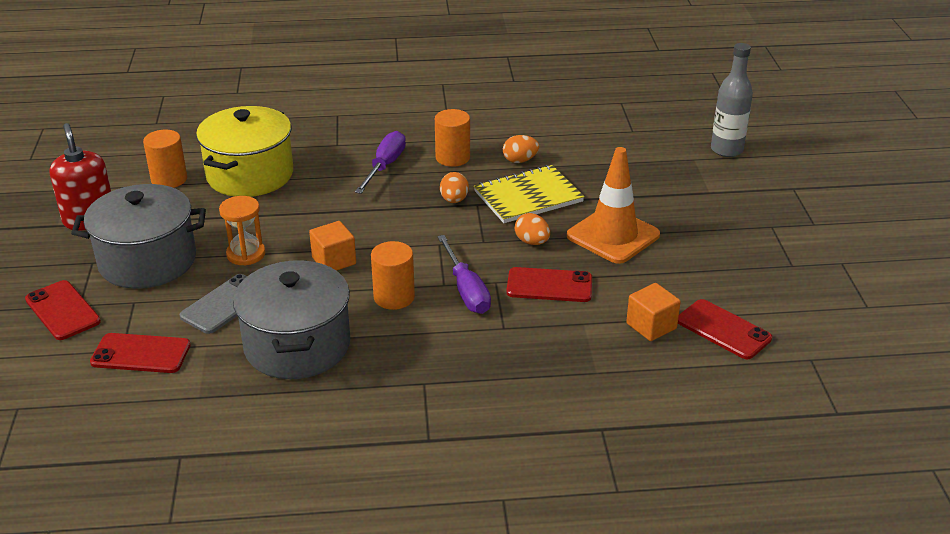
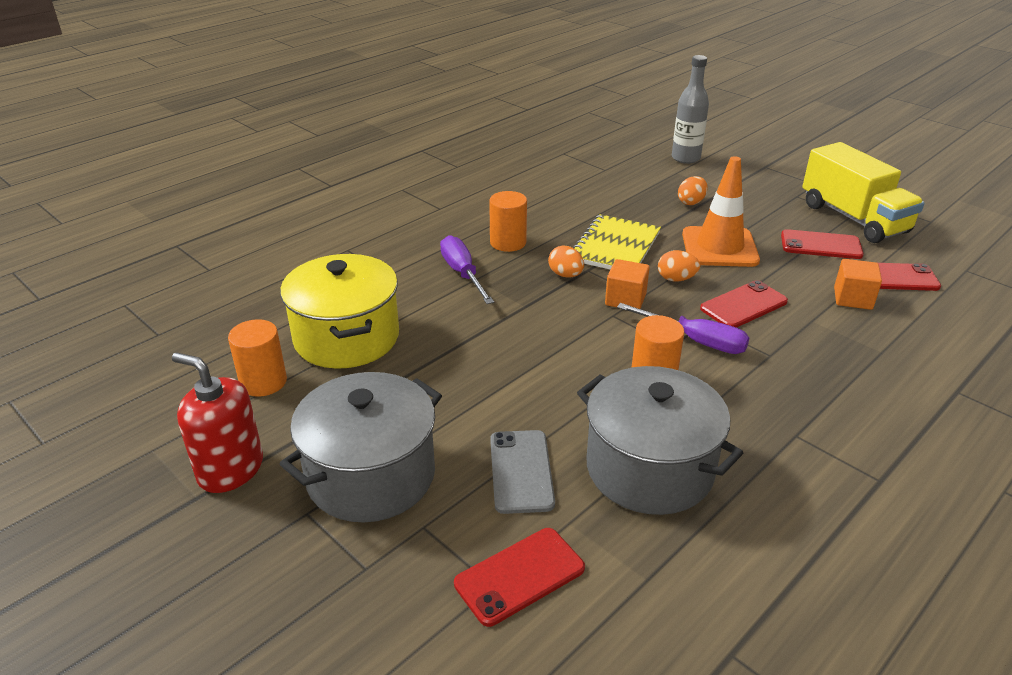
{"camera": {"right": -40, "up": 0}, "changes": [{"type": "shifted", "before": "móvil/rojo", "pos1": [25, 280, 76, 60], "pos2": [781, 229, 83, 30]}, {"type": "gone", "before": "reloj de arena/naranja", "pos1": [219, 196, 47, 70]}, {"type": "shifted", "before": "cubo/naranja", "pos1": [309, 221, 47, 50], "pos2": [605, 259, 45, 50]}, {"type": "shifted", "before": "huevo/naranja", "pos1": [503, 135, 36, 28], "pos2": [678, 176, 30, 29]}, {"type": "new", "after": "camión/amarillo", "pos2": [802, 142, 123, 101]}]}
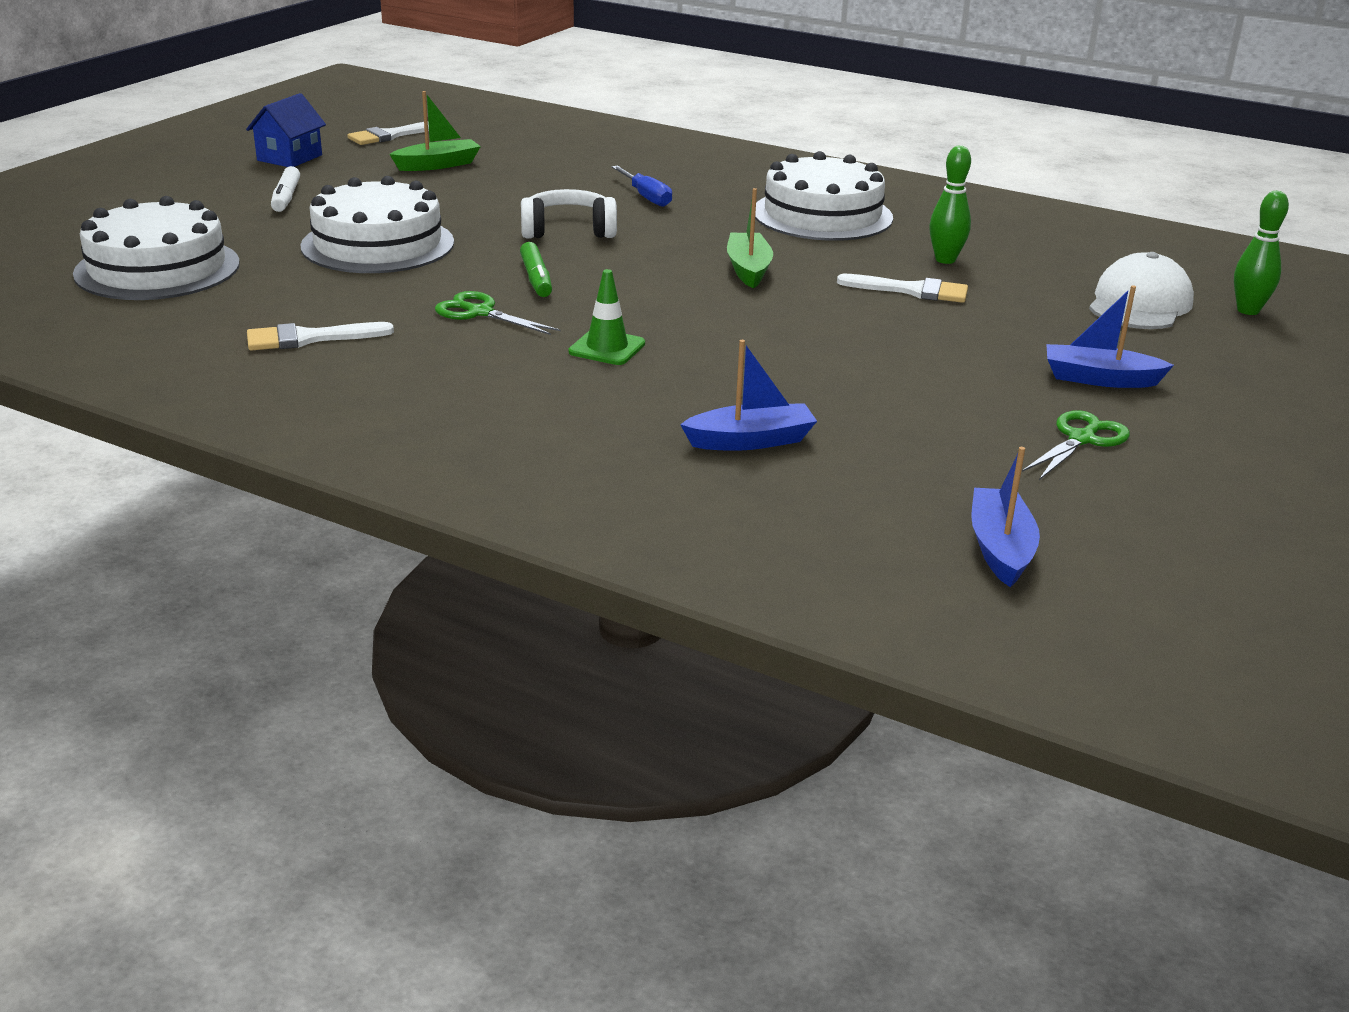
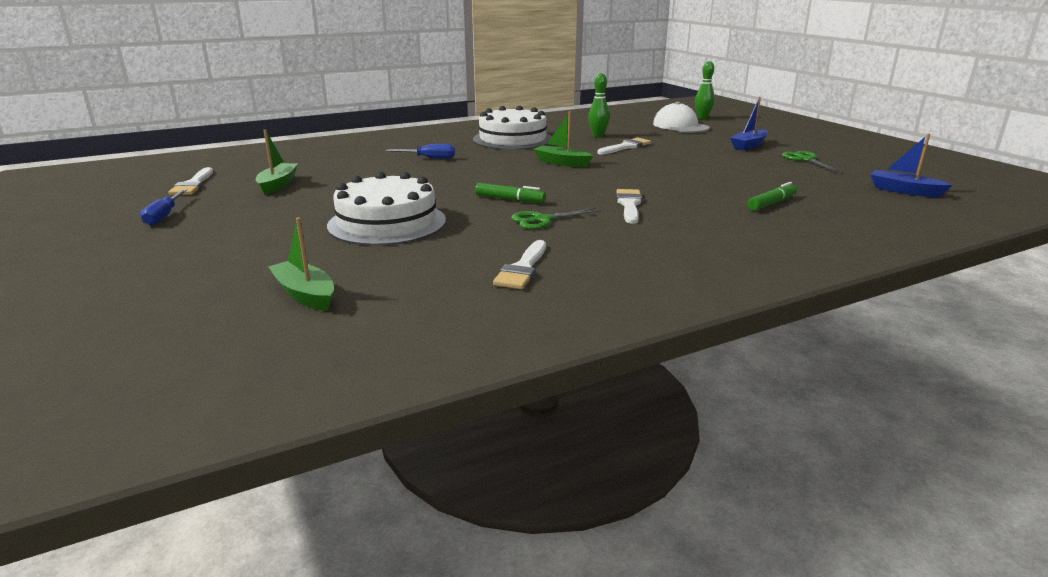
{"camera": {"right": -55, "up": -5}, "changes": [{"type": "swapped", "before": "tarta/blanco", "after": "barco/verde", "pos1": [73, 196, 167, 104], "pos2": [268, 217, 66, 94]}, {"type": "swapped", "before": "casa/azul", "after": "destornillador/azul", "pos1": [246, 93, 80, 74], "pos2": [140, 189, 47, 37]}, {"type": "gone", "before": "rotulador/blanco", "pos1": [271, 166, 29, 46]}, {"type": "gone", "before": "auriculares/blanco", "pos1": [521, 189, 96, 50]}, {"type": "swapped", "before": "cono de tráfico/verde", "after": "pincel/blanco", "pos1": [569, 269, 76, 96], "pos2": [616, 189, 26, 35]}, {"type": "swapped", "before": "barco/azul", "after": "rotulador/verde", "pos1": [680, 340, 137, 111], "pos2": [747, 182, 50, 29]}]}
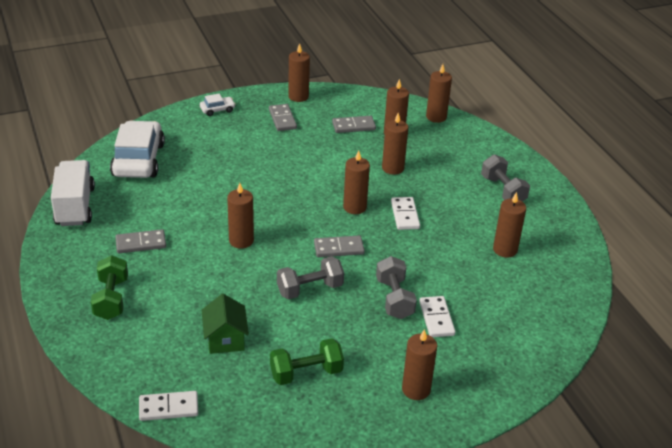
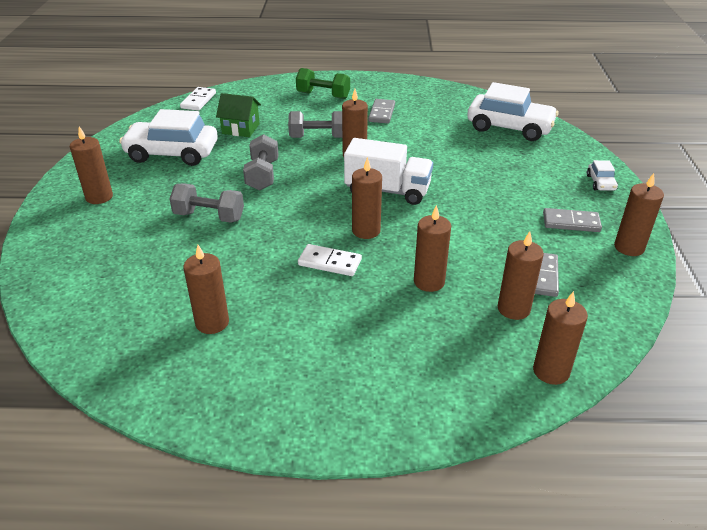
{"camera": {"right": 115, "up": 0}, "changes": [{"type": "shifted", "before": "camión/blanco", "pos1": [51, 160, 44, 66], "pos2": [344, 138, 89, 67]}, {"type": "swapped", "before": "mancuerna/verde", "after": "coche/blanco", "pos1": [270, 338, 74, 47], "pos2": [119, 109, 99, 57]}, {"type": "gone", "before": "ficha de dominó/gris", "pos1": [314, 235, 51, 22]}, {"type": "gone", "before": "ficha de dominó/blanco", "pos1": [419, 296, 37, 41]}, {"type": "shifted", "before": "mancuerna/gris", "pos1": [481, 154, 49, 48], "pos2": [288, 111, 54, 27]}]}
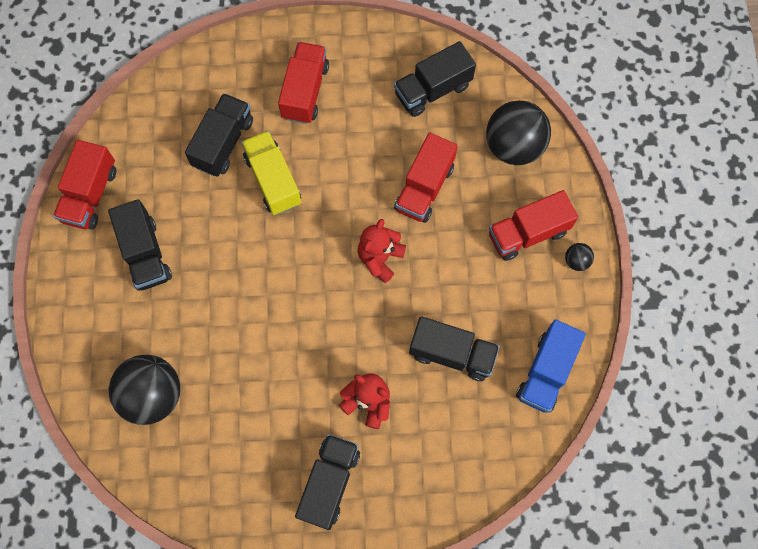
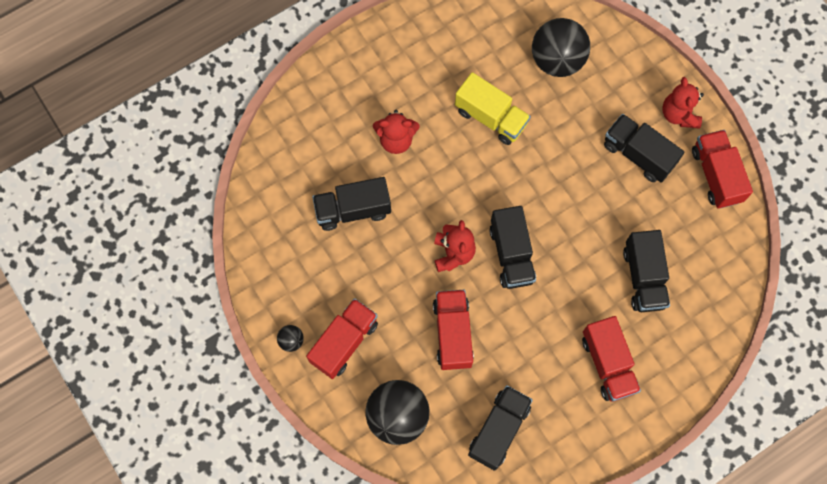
{"camera": {"right": 150, "up": 0}, "changes": [{"type": "shifted", "before": "camión/amarillo", "pos1": [241, 130, 60, 85], "pos2": [455, 72, 76, 73]}, {"type": "shifted", "before": "camión/negro", "pos1": [295, 434, 65, 96], "pos2": [489, 206, 47, 83]}, {"type": "gone", "before": "camión/azul", "pos1": [516, 319, 70, 94]}, {"type": "new", "after": "osito/rojo", "pos2": [662, 77, 42, 52]}]}
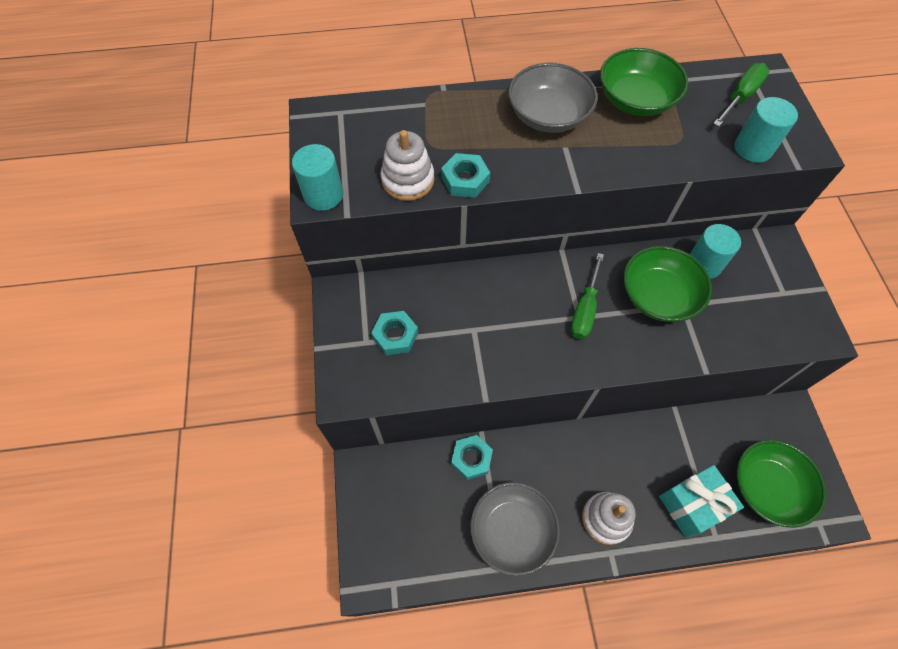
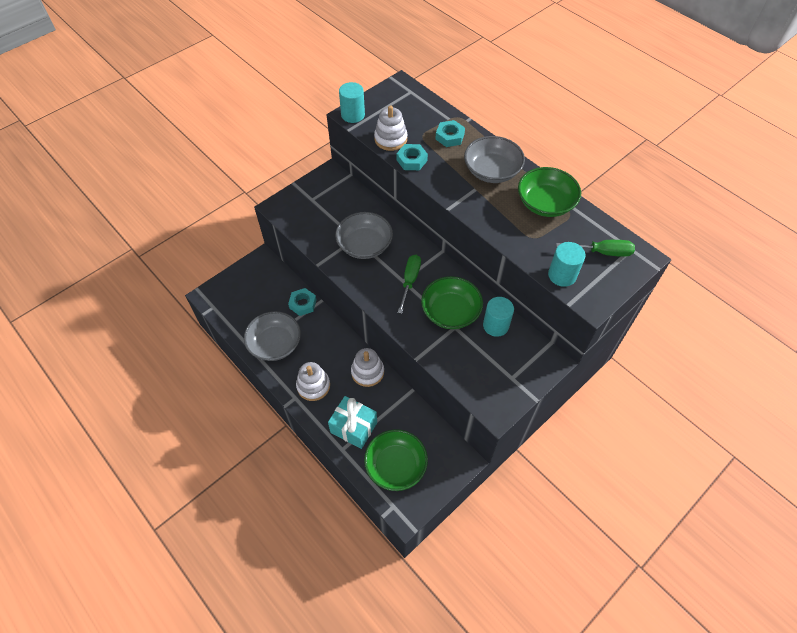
{"camera": {"right": 55, "up": -5}, "changes": [{"type": "shifted", "before": "tuerca/turquesa", "pos1": [371, 311, 47, 44], "pos2": [435, 120, 30, 27]}, {"type": "rotated", "before": "destornillador/verde", "pos1": [571, 253, 33, 86], "pos2": [398, 255, 23, 59], "turn": 120}, {"type": "new", "after": "cuenco/gris", "pos2": [335, 212, 58, 47]}, {"type": "new", "after": "juguete apilable/blanco", "pos2": [351, 348, 33, 39]}]}
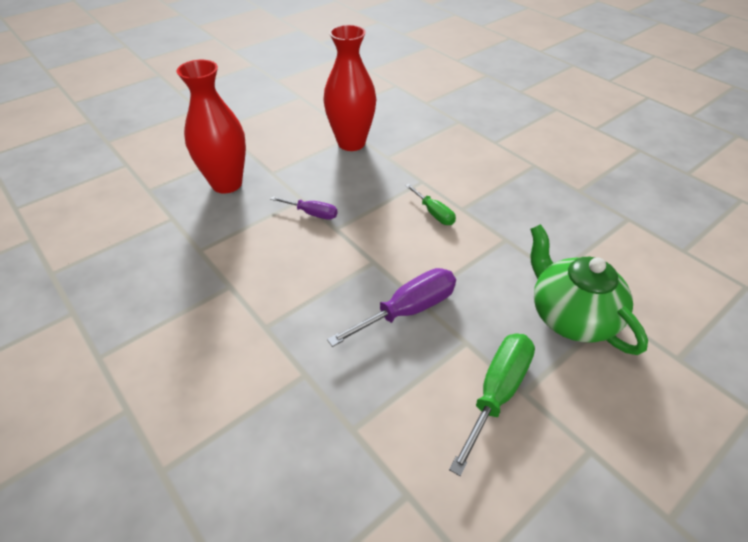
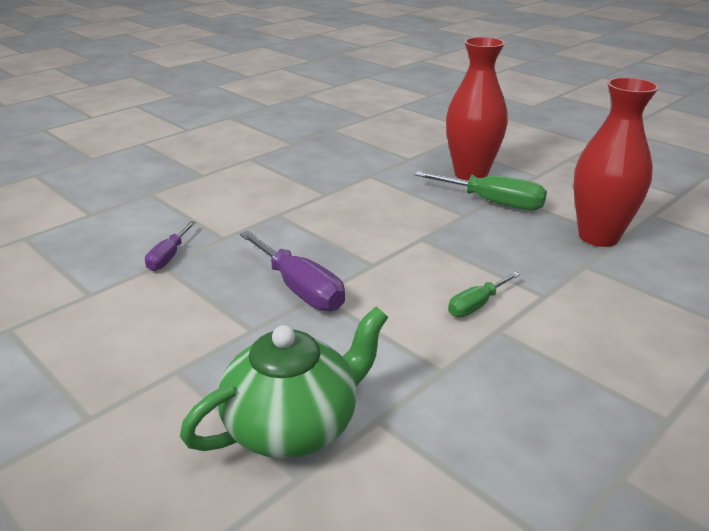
{"camera": {"right": 85, "up": -15}, "changes": [{"type": "shifted", "before": "destornillador/morado", "pos1": [270, 196, 67, 24], "pos2": [145, 221, 51, 50]}, {"type": "shifted", "before": "destornillador/verde", "pos1": [449, 334, 86, 142], "pos2": [415, 171, 132, 39]}]}
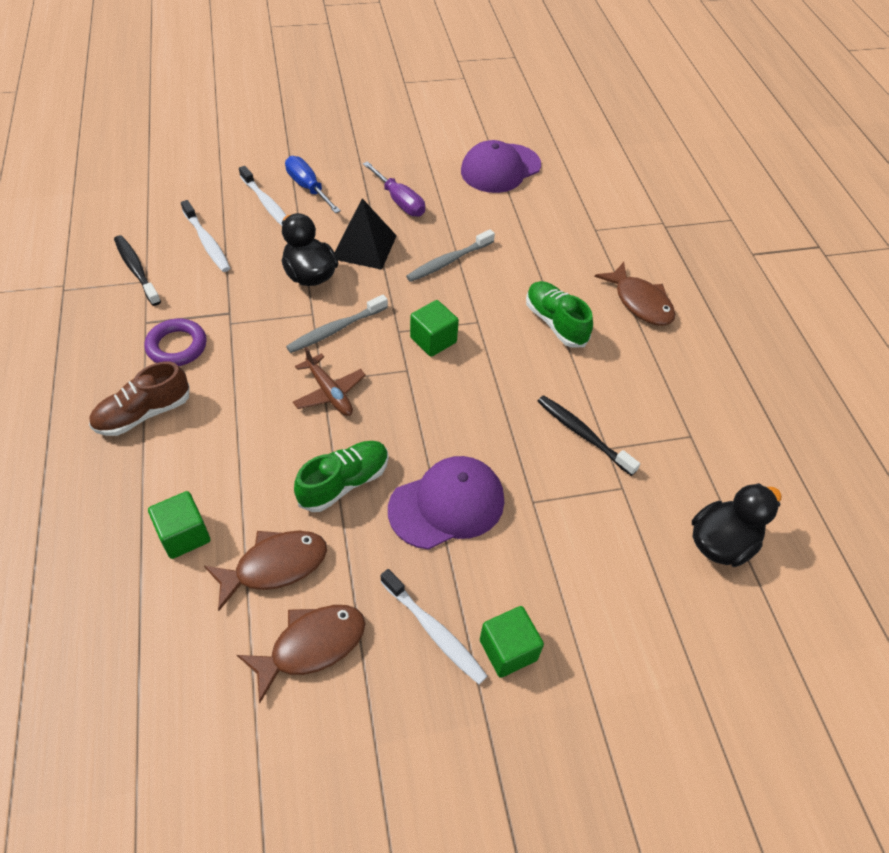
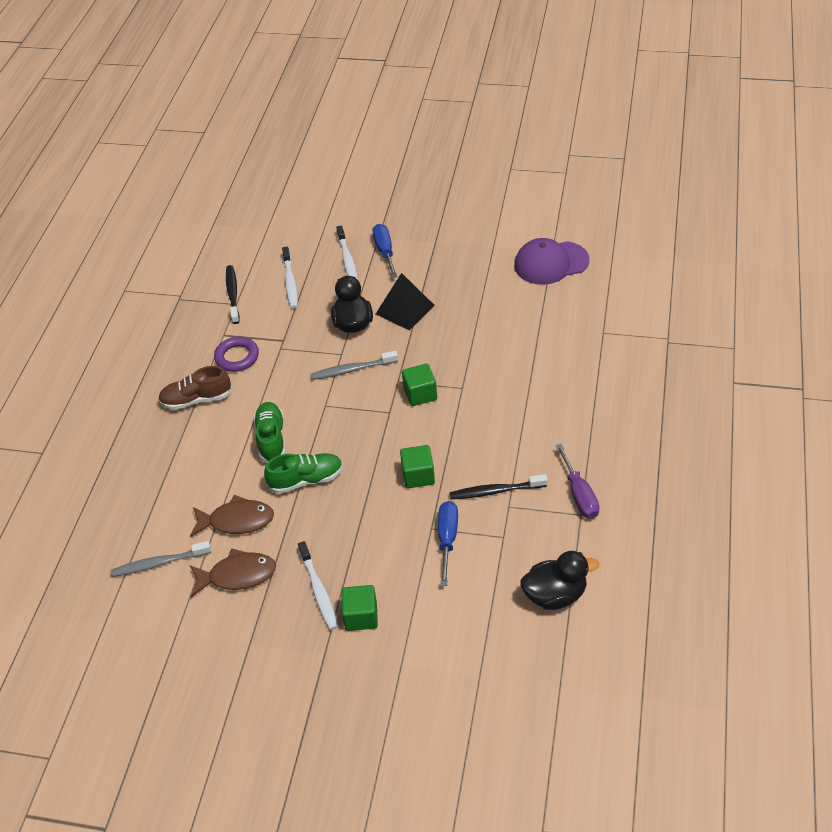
{"camera": {"right": 30, "up": -5}, "changes": [{"type": "shifted", "before": "cubo/verde", "pos1": [148, 491, 62, 68], "pos2": [400, 445, 35, 43]}, {"type": "gone", "before": "avión/marrón", "pos1": [293, 347, 73, 69]}, {"type": "shifted", "before": "destornillador/morado", "pos1": [363, 161, 62, 56], "pos2": [556, 444, 43, 75]}, {"type": "gone", "before": "gorra/morado", "pos1": [388, 456, 116, 94]}, {"type": "shifted", "before": "cepillo de dientes/gris", "pos1": [406, 229, 89, 53], "pos2": [111, 541, 100, 36]}, {"type": "shifted", "before": "zapato/verde", "pos1": [526, 281, 67, 67], "pos2": [254, 402, 31, 60]}, {"type": "rotated", "before": "cepillo de dientes/negro", "pos1": [538, 395, 102, 81], "pos2": [449, 474, 99, 25], "turn": -75}, {"type": "gone", "before": "pez/marrón", "pos1": [595, 262, 80, 64]}, {"type": "new", "after": "destornillador/azul", "pos2": [438, 501, 20, 85]}]}
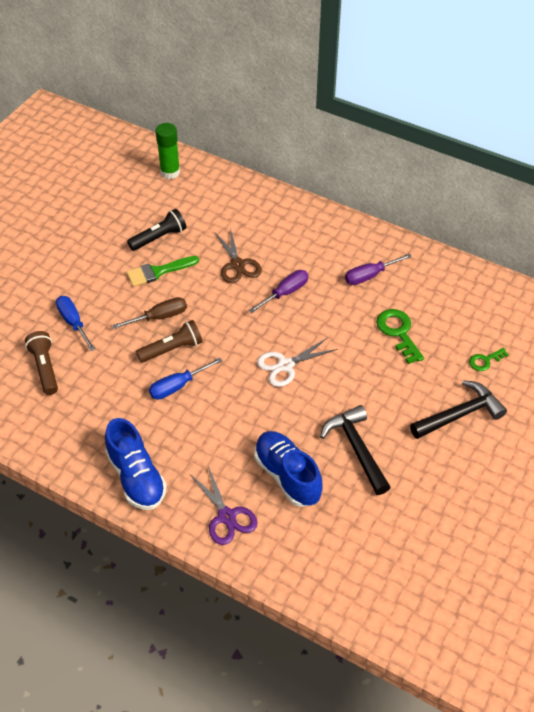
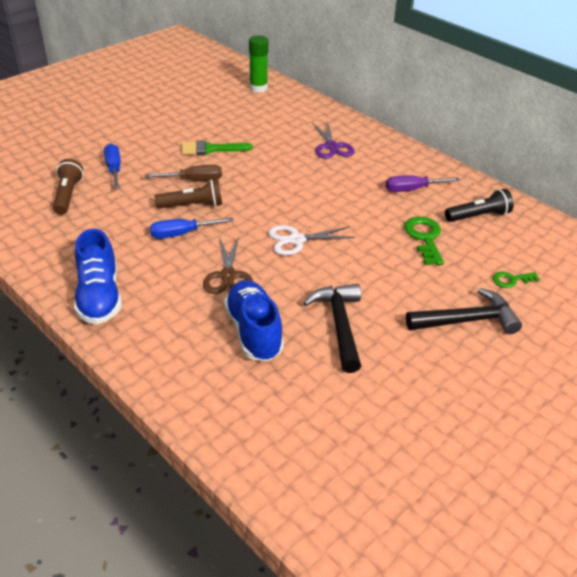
{"camera": {"right": 15, "up": -10}, "changes": [{"type": "shifted", "before": "lámpara de mano/negro", "pos1": [127, 209, 59, 42], "pos2": [445, 189, 68, 33]}, {"type": "shifted", "before": "tijeras/morado", "pos1": [190, 466, 68, 79], "pos2": [312, 120, 43, 39]}, {"type": "shifted", "before": "tijeras/marrón", "pos1": [214, 228, 48, 55], "pos2": [203, 236, 50, 58]}, {"type": "gone", "before": "destornillador/morado", "pos1": [248, 270, 61, 43]}]}
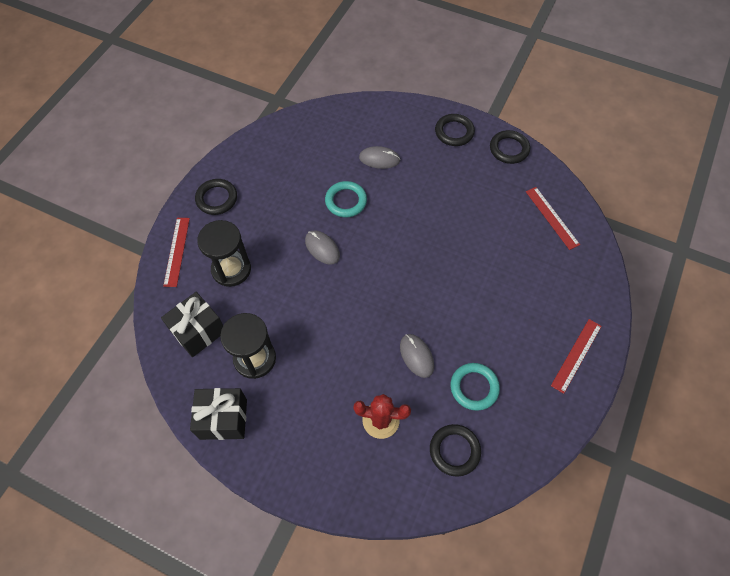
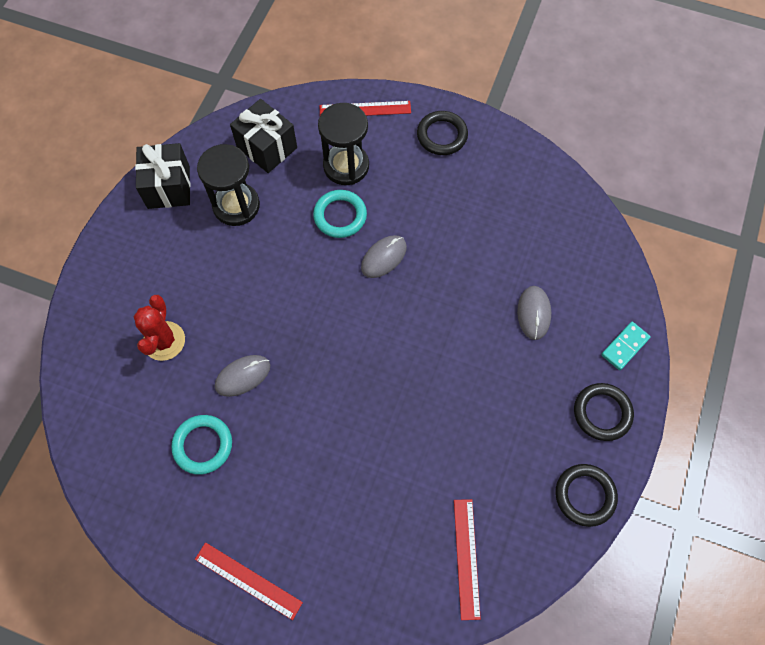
{"camera": {"right": 85, "up": 5}, "changes": [{"type": "shifted", "before": "anillo/turquesa", "pos1": [325, 181, 42, 36], "pos2": [313, 190, 54, 48]}, {"type": "gone", "before": "anillo/negro", "pos1": [430, 424, 51, 53]}, {"type": "rotated", "before": "regla/rojo", "pos1": [526, 187, 54, 63], "pos2": [454, 499, 27, 121], "turn": -60}, {"type": "new", "after": "ficha de dominó/turquesa", "pos2": [601, 322, 50, 48]}]}
